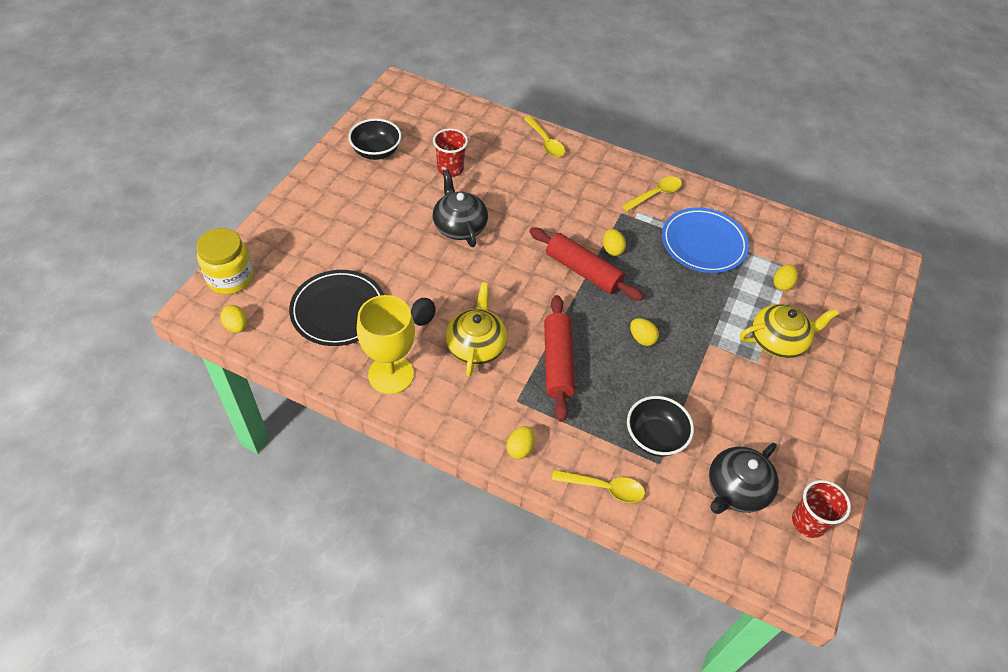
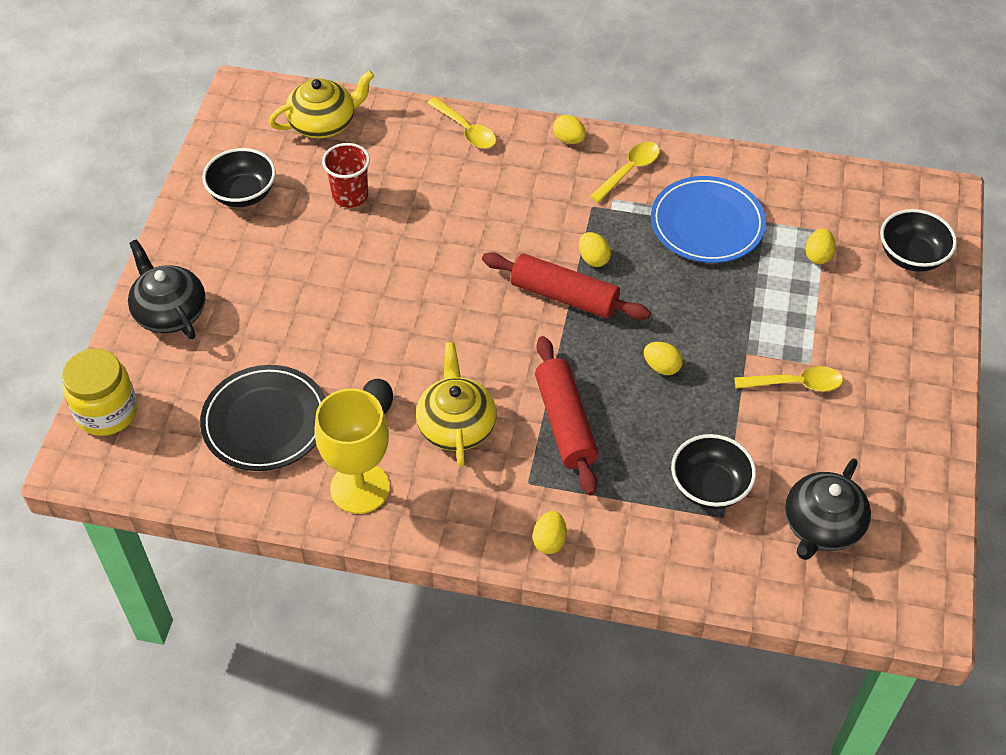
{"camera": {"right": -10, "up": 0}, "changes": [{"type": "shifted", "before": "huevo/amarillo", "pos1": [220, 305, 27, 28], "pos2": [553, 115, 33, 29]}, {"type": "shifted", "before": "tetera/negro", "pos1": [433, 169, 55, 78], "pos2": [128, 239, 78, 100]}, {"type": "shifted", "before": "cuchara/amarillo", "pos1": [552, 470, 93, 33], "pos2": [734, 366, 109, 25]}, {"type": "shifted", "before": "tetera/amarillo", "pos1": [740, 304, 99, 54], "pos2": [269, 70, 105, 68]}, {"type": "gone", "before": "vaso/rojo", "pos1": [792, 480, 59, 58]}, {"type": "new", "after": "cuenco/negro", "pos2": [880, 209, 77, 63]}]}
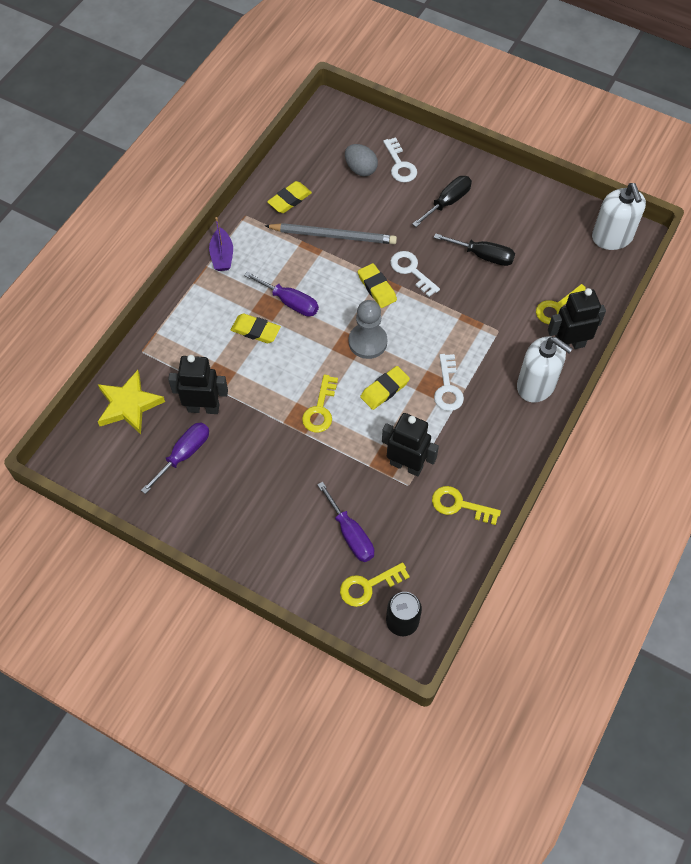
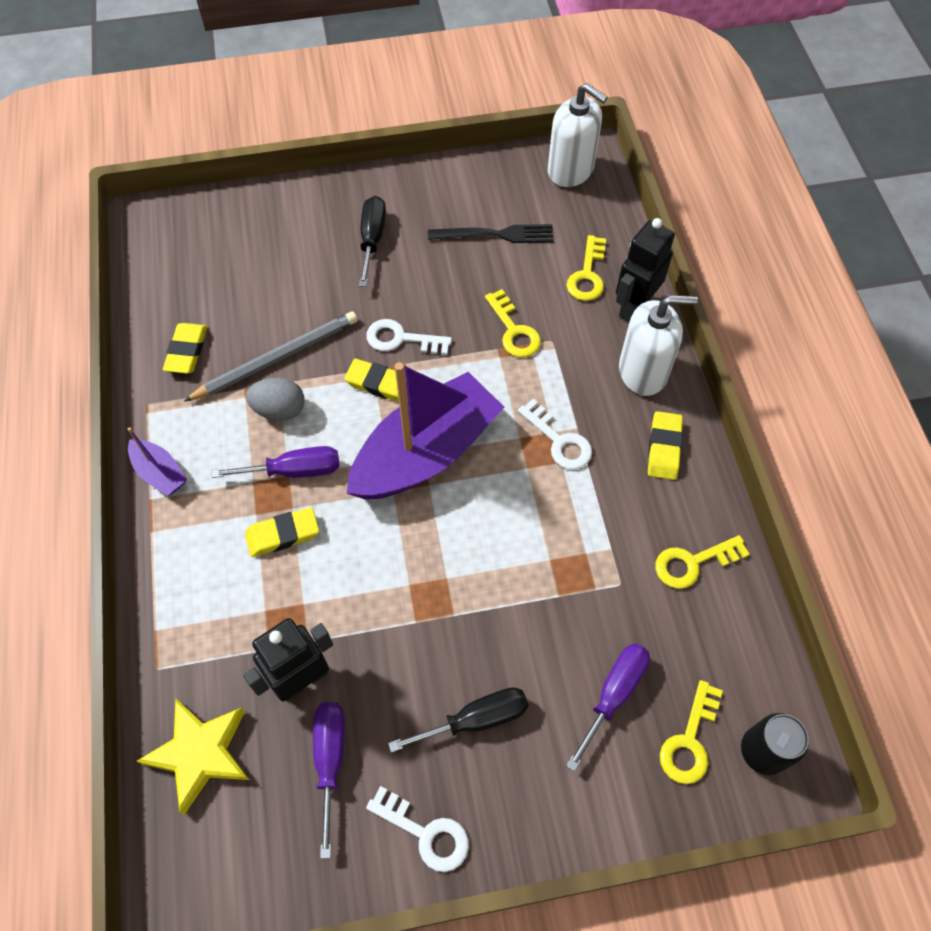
{"camera": {"right": -40, "up": 0}, "changes": [{"type": "shifted", "before": "llave/amarillo", "pos1": [302, 375, 36, 57], "pos2": [485, 289, 56, 68]}, {"type": "rotated", "before": "destornillador/morado", "pos1": [317, 482, 57, 80], "pos2": [566, 643, 84, 129], "turn": -75}, {"type": "shifted", "before": "huevo/gris", "pos1": [345, 144, 33, 32], "pos2": [246, 378, 58, 43]}, {"type": "swapped", "before": "peón/gris", "after": "barco/morado", "pos1": [349, 300, 38, 59], "pos2": [346, 362, 158, 137]}, {"type": "shifted", "before": "goma de borrar/amarillo", "pos1": [360, 366, 50, 44], "pos2": [648, 411, 35, 69]}, {"type": "gone", "before": "robot/negro", "pos1": [382, 413, 57, 64]}, {"type": "shifted", "before": "llave/blanco", "pos1": [383, 137, 34, 45], "pos2": [366, 786, 103, 86]}, {"type": "shifted", "before": "destornillador/negro", "pos1": [434, 233, 81, 33], "pos2": [388, 687, 141, 66]}, {"type": "new", "after": "tenedor/negro", "pos2": [428, 224, 126, 19]}]}
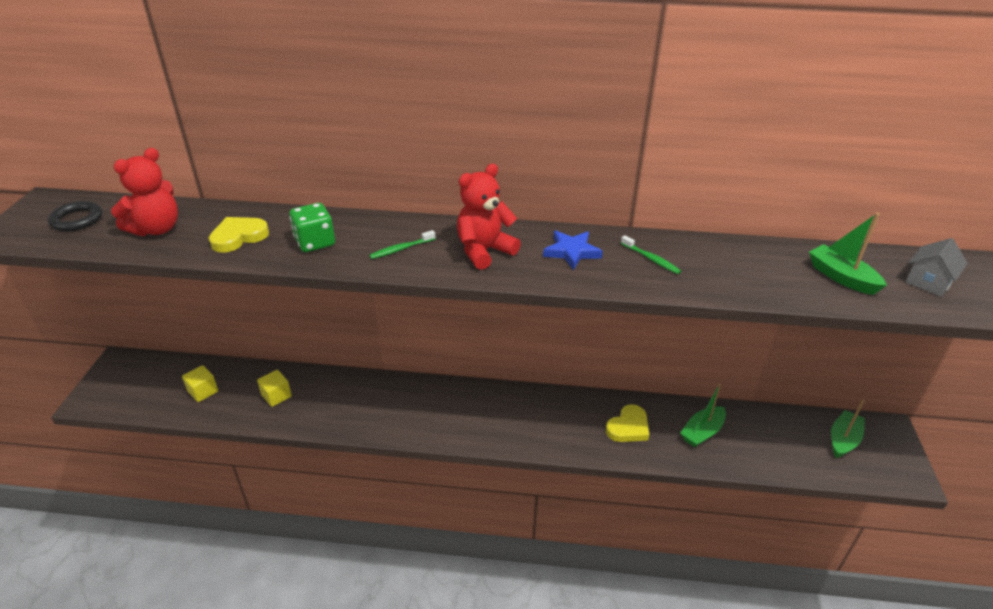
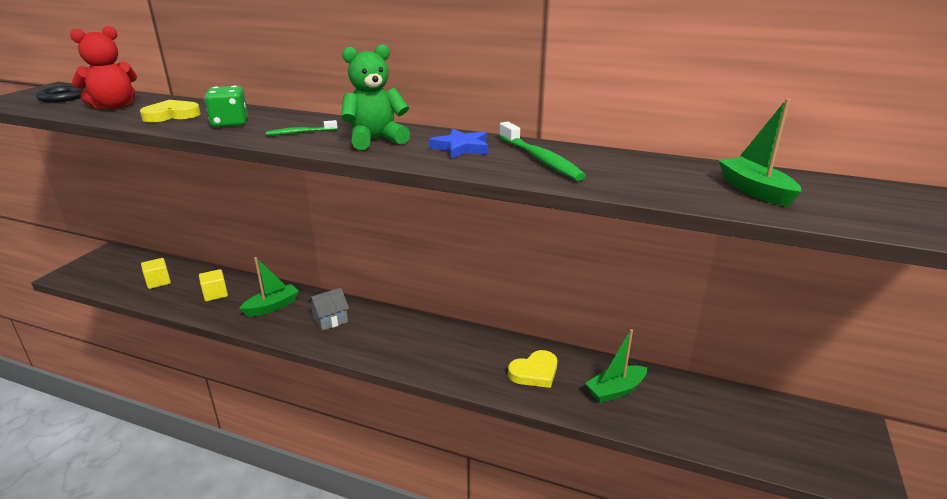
{"camera": {"right": 15, "up": -10}, "changes": [{"type": "repainted", "before": "osito/rojo", "after": "osito/verde", "pos1": [457, 164, 64, 106], "pos2": [341, 44, 69, 106]}, {"type": "scaled", "before": "cepillo de dientes/verde", "pos1": [621, 235, 60, 39], "pos2": [499, 122, 87, 59], "scale": 1.8}, {"type": "shifted", "before": "barco/verde", "pos1": [831, 399, 34, 59], "pos2": [239, 257, 60, 60]}, {"type": "shifted", "before": "casa/gris", "pos1": [905, 238, 63, 59], "pos2": [308, 288, 41, 43]}]}
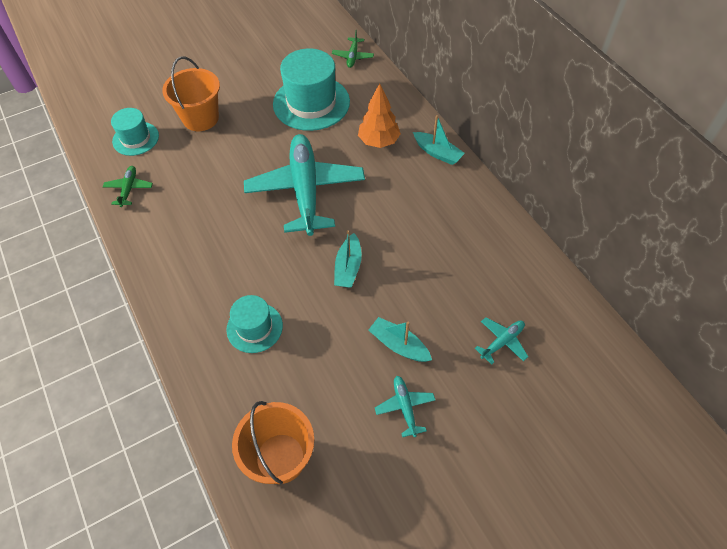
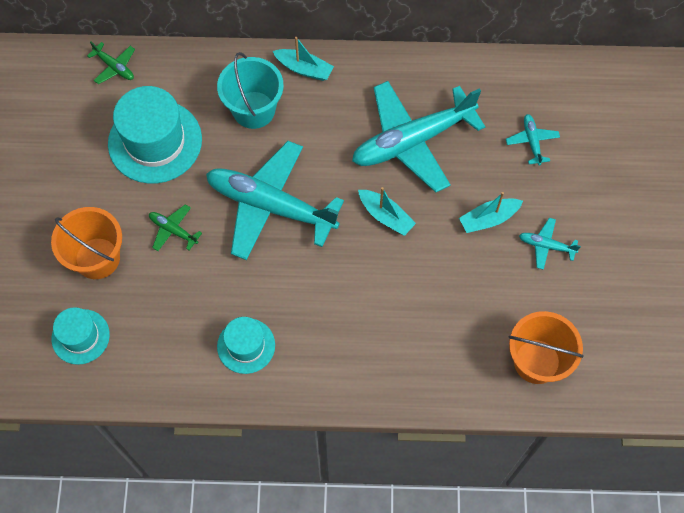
{"camera": {"right": -60, "up": 10}, "changes": [{"type": "shifted", "before": "avión/verde", "pos1": [103, 166, 50, 41], "pos2": [149, 204, 53, 47]}, {"type": "shifted", "before": "sombrero/turquesa", "pos1": [226, 295, 57, 58], "pos2": [217, 317, 58, 57]}, {"type": "swapped", "before": "árbol/naranja", "after": "balde/turquesa", "pos1": [358, 83, 43, 65], "pos2": [217, 52, 67, 77]}, {"type": "rotated", "before": "barco/turquesa", "pos1": [413, 115, 52, 50], "pos2": [272, 37, 62, 44], "turn": 45}, {"type": "new", "after": "avión/turquesa", "pos2": [352, 81, 133, 112]}]}
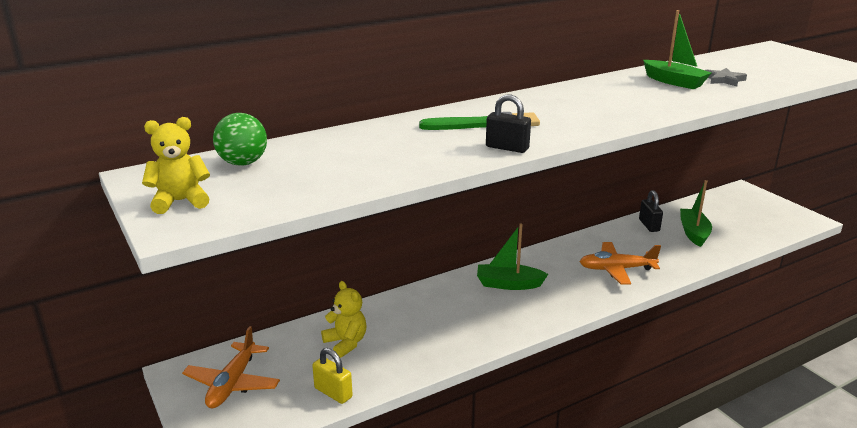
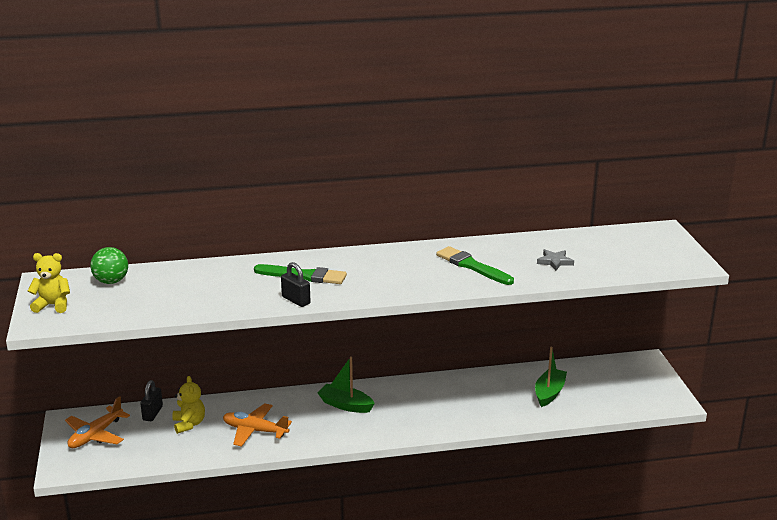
{"camera": {"right": 20, "up": 0}, "changes": [{"type": "gone", "before": "candado/amarillo", "pos1": [312, 348, 41, 56]}, {"type": "shifted", "before": "avión/naranja", "pos1": [579, 242, 82, 43], "pos2": [223, 403, 69, 44]}, {"type": "shifted", "before": "candado/negro", "pos1": [639, 190, 24, 42], "pos2": [140, 380, 23, 41]}, {"type": "gone", "before": "barco/verde", "pos1": [643, 10, 68, 79]}, {"type": "new", "after": "pincel/verde", "pos2": [436, 246, 78, 39]}]}
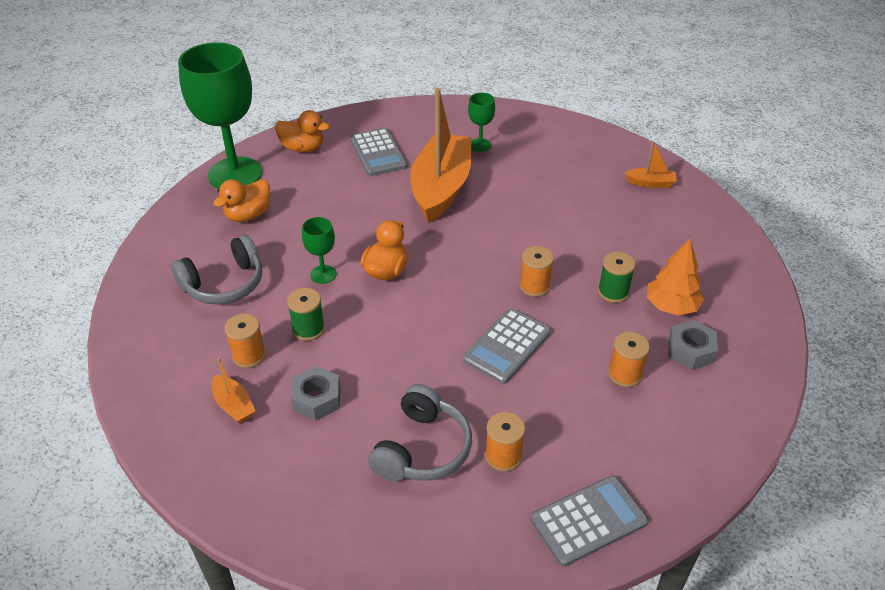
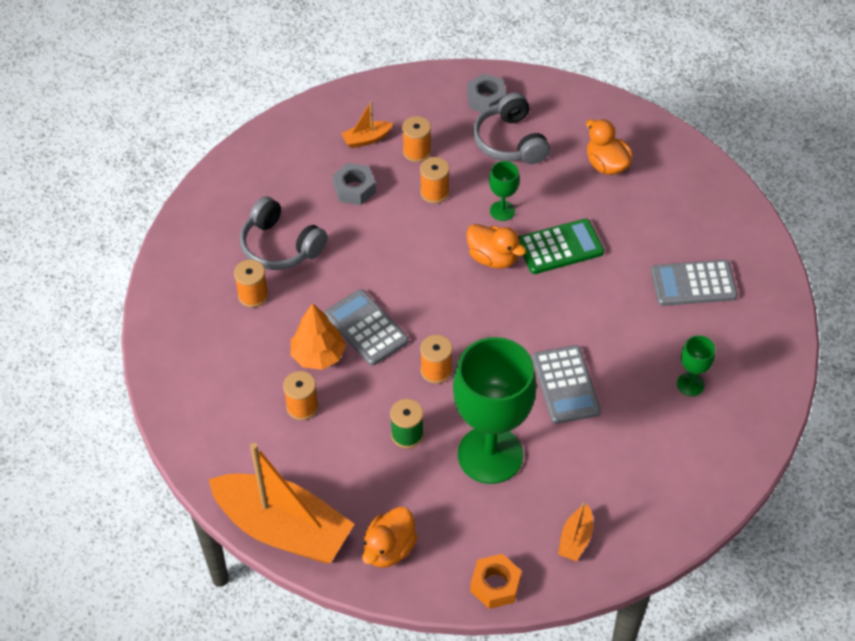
{"camera": {"right": 105, "up": 10}, "changes": [{"type": "shifted", "before": "copa/verde", "pos1": [178, 42, 84, 147], "pos2": [453, 337, 84, 147]}, {"type": "shifted", "before": "pato/naranja", "pos1": [275, 110, 55, 42], "pos2": [362, 507, 56, 61]}, {"type": "repainted", "before": "carrete/verde", "after": "carrete/naranja", "pos1": [287, 288, 38, 53], "pos2": [420, 157, 30, 47]}, {"type": "shifted", "before": "barco/naranja", "pos1": [410, 88, 62, 135], "pos2": [209, 443, 145, 120]}, {"type": "shifted", "before": "calculadora/gris", "pos1": [531, 476, 117, 91], "pos2": [532, 345, 69, 79]}, {"type": "shifted", "before": "árbol/naranja", "pos1": [647, 239, 57, 77], "pos2": [291, 303, 55, 67]}, {"type": "shifted", "before": "tuerca/gris", "pos1": [668, 320, 50, 50], "pos2": [467, 74, 39, 38]}, {"type": "new", "after": "tuerca/naranja", "pos2": [470, 554, 52, 55]}, {"type": "new", "after": "calculadora/verde", "pos2": [519, 218, 85, 56]}]}
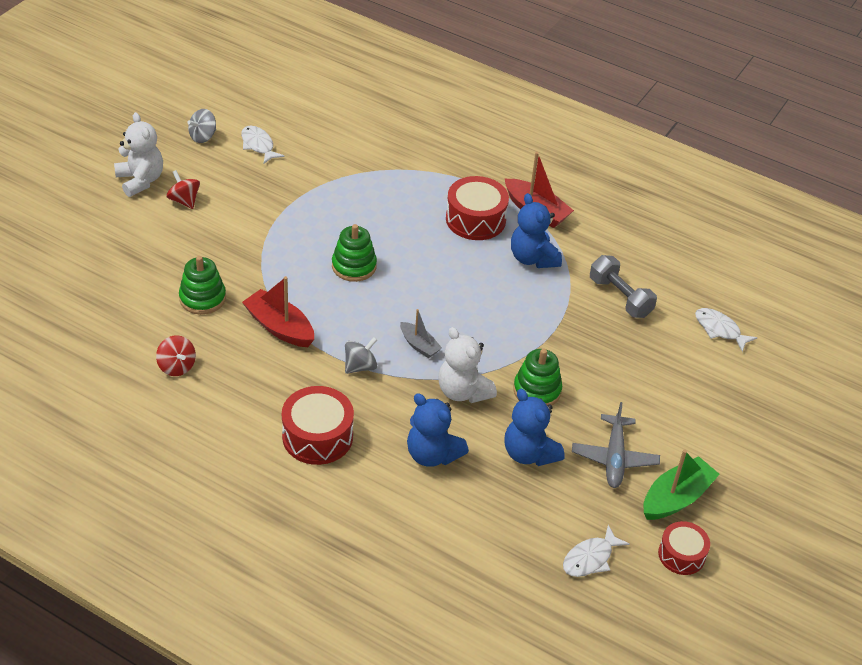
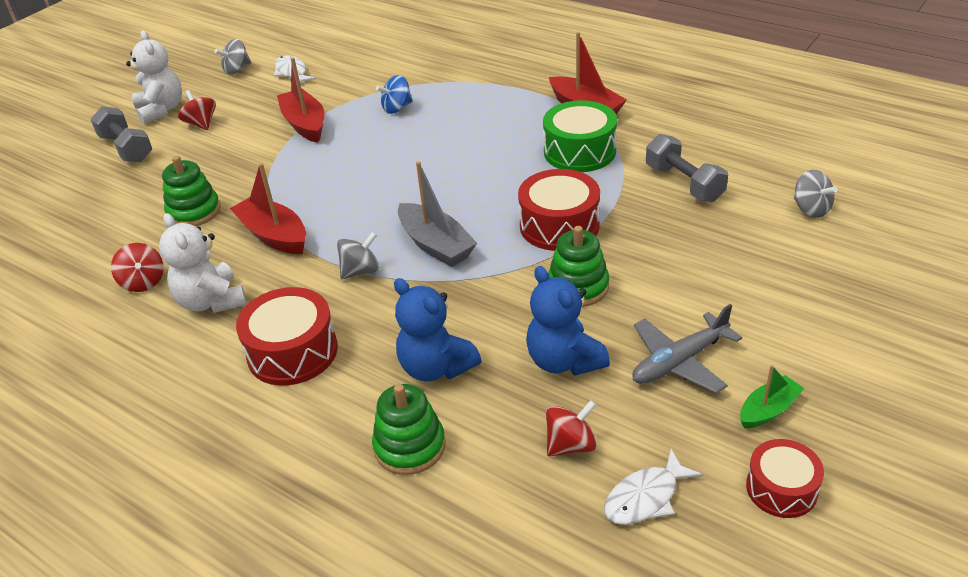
{"camera": {"right": 10, "up": -5}, "changes": [{"type": "shifted", "before": "juguete apilable/verde", "pos1": [332, 224, 45, 58], "pos2": [372, 384, 74, 91]}, {"type": "scaled", "before": "barco/gris", "pos1": [400, 309, 42, 49], "pos2": [398, 161, 79, 106], "scale": 1.66}, {"type": "shifted", "before": "osito/blanco", "pos1": [438, 327, 59, 76], "pos2": [159, 213, 88, 100]}, {"type": "shifted", "before": "tambor/rojo", "pos1": [446, 176, 63, 64], "pos2": [518, 169, 82, 82]}, {"type": "swapped", "before": "osito/azul", "after": "tambor/verde", "pos1": [511, 193, 51, 75], "pos2": [543, 100, 74, 72]}, {"type": "rotated", "before": "avión/gris", "pos1": [572, 402, 88, 86], "pos2": [632, 304, 110, 89], "turn": 45}, {"type": "scaled", "before": "barco/verde", "pos1": [644, 450, 76, 70], "pos2": [740, 365, 65, 63], "scale": 0.6}, {"type": "swapped", "before": "pez/blanco", "after": "peonza/gris", "pos1": [695, 308, 62, 44], "pos2": [794, 170, 44, 48]}, {"type": "new", "after": "mancuerna/gris", "pos2": [90, 106, 62, 56]}, {"type": "new", "after": "barco/rojo", "pos2": [277, 57, 47, 86]}, {"type": "new", "after": "peonza/azul", "pos2": [376, 75, 37, 39]}, {"type": "new", "after": "peonza/rojo", "pos2": [546, 400, 51, 57]}]}
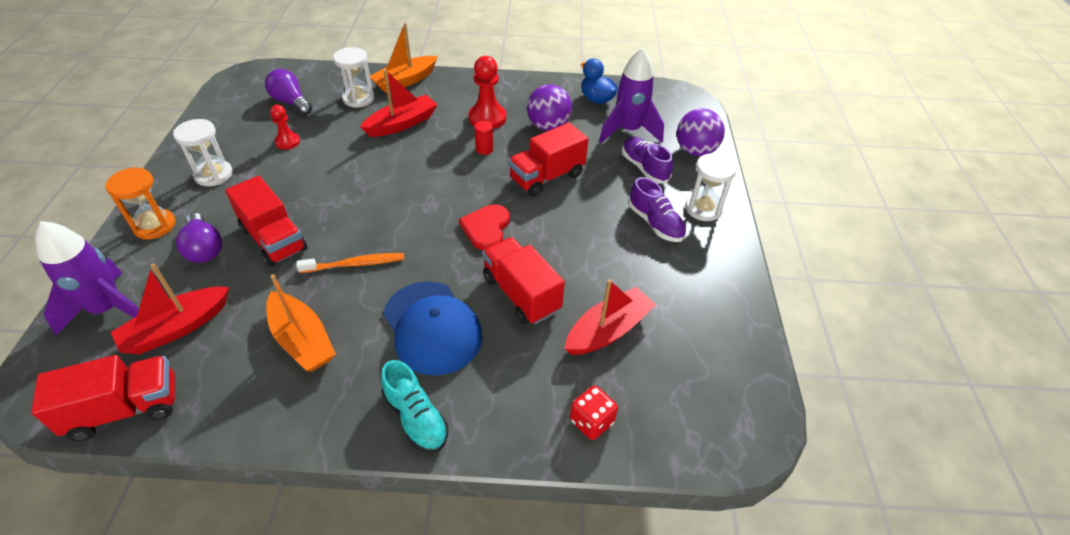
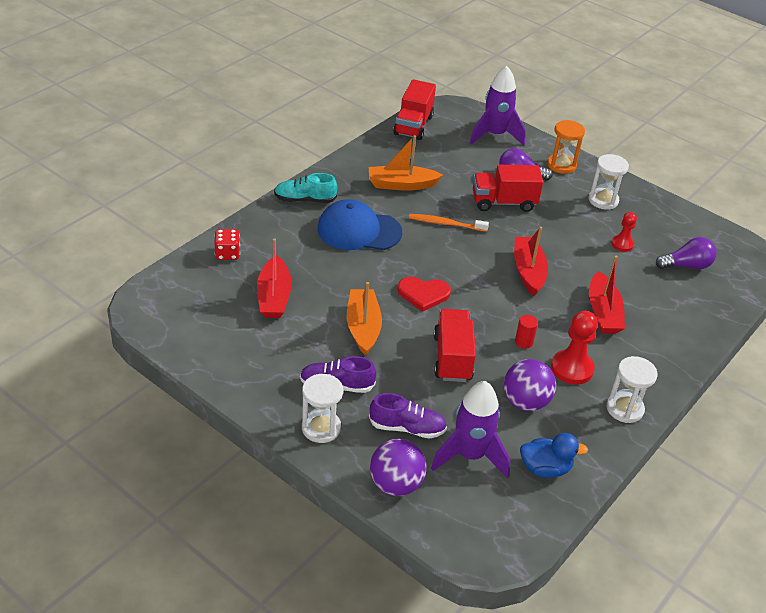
{"camera": {"right": 125, "up": -5}, "changes": [{"type": "shifted", "before": "barco/rojo", "pos1": [110, 263, 119, 92], "pos2": [514, 227, 34, 69]}, {"type": "rotated", "before": "cepillo de dientes/naranja", "pos1": [296, 253, 108, 20], "pos2": [409, 214, 80, 18], "turn": 75}, {"type": "shifted", "before": "reloj de arena/blanco", "pos1": [333, 47, 42, 61], "pos2": [606, 356, 52, 67]}, {"type": "shifted", "before": "barco/naranja", "pos1": [370, 23, 68, 70], "pos2": [347, 282, 35, 74]}, {"type": "rotated", "before": "corazón/rojo", "pos1": [459, 204, 51, 46], "pos2": [398, 277, 53, 35], "turn": 135}, {"type": "gone", "before": "camión/rojo", "pos1": [482, 237, 83, 88]}]}
